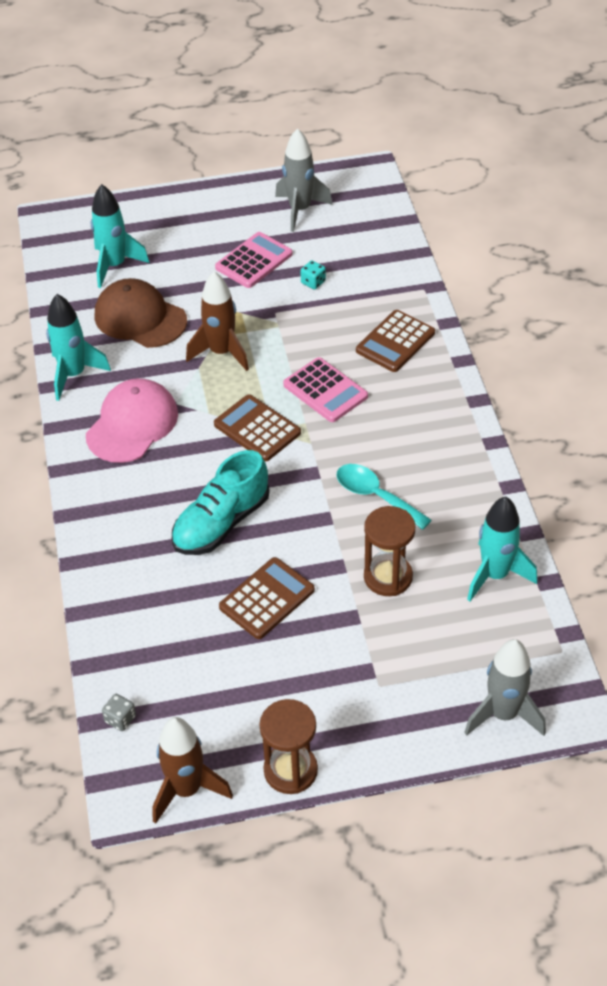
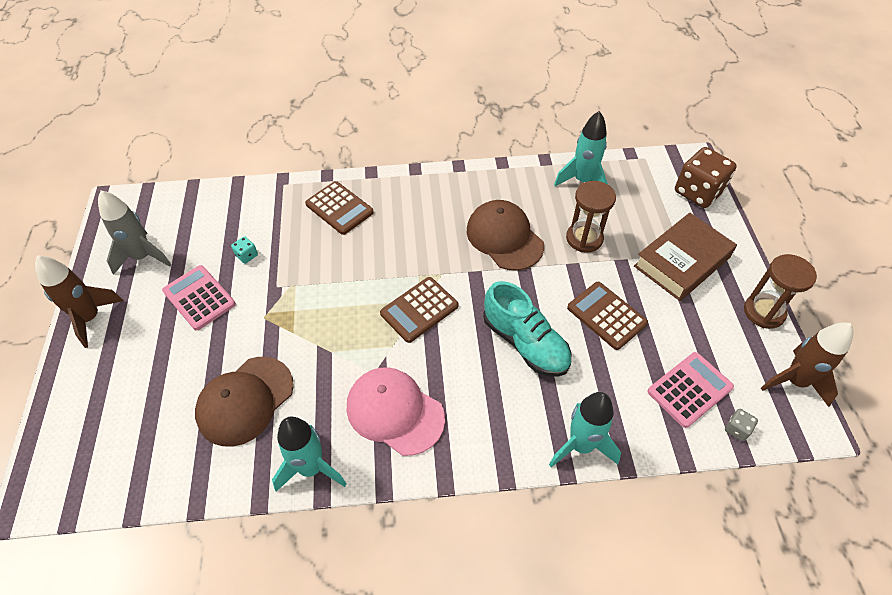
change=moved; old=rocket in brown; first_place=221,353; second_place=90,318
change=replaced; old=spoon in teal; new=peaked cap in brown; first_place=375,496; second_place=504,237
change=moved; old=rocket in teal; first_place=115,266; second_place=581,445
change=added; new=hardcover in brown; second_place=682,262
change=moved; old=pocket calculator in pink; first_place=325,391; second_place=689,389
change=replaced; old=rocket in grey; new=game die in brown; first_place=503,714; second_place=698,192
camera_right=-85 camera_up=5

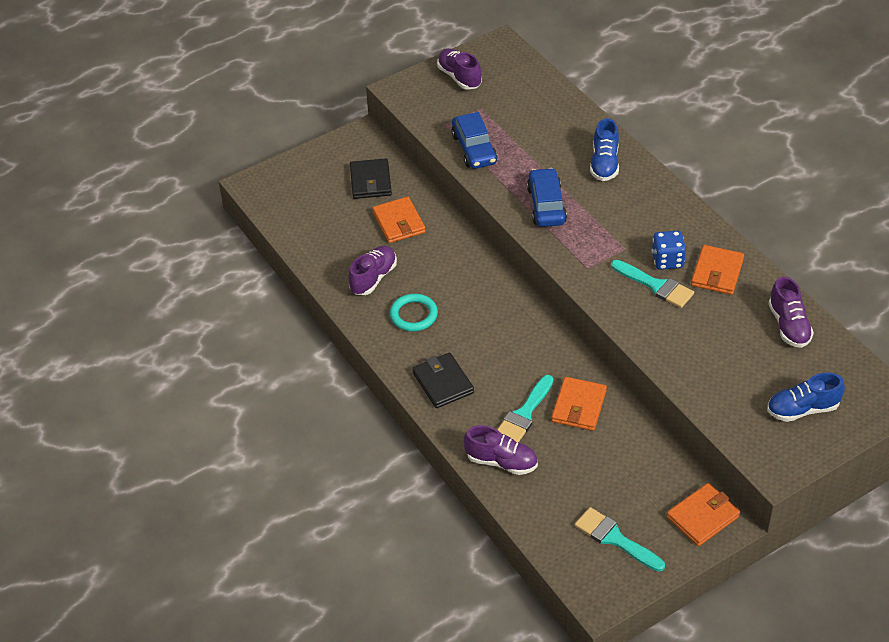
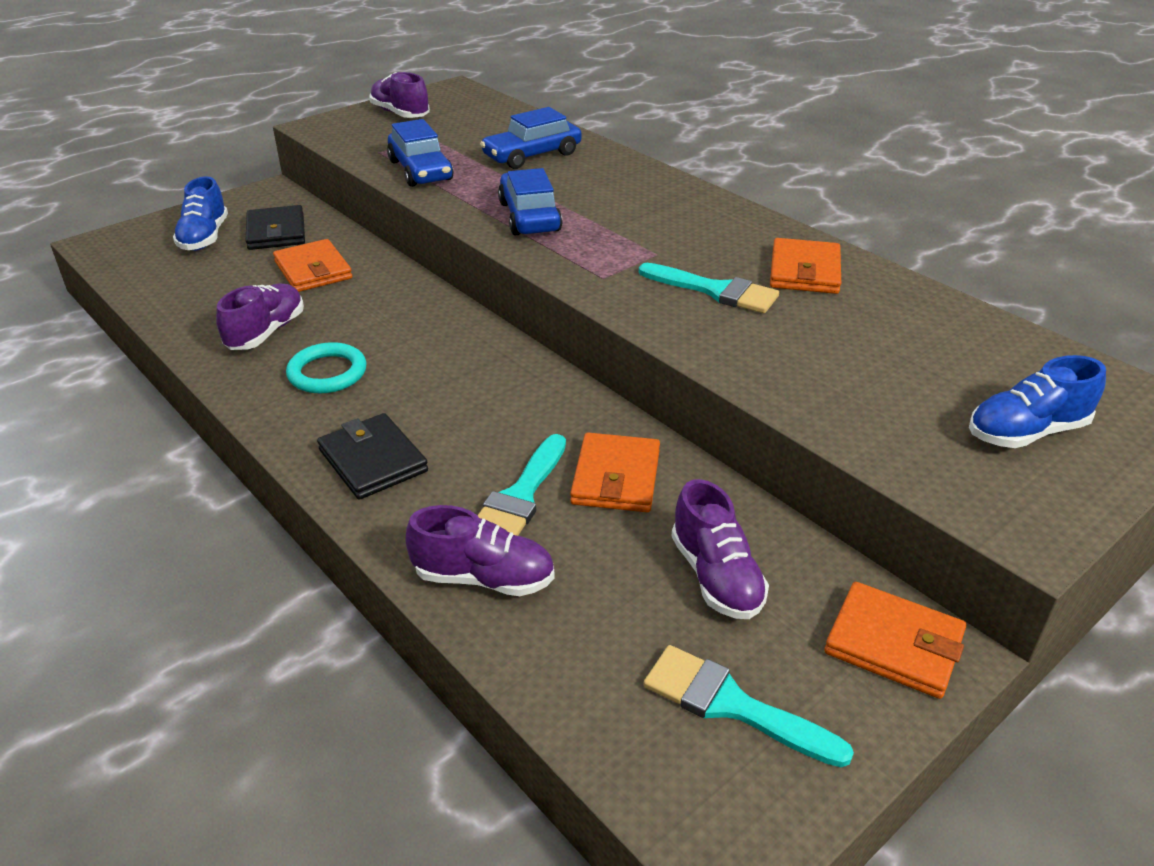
change=moved; old=shoe in cobalt; first_place=604,164; second_place=204,237
change=added; new=automobile in cobalt; second_place=532,155
change=moved; old=shoe in purple; first_place=789,326; second_place=716,577
change=turned; old=billfold in orange-coloured; first_place=702,517; second_place=893,644; degrees=75
change=removed; old=game die in cobalt; first_place=667,260
camera_right=-10 camera_up=-10

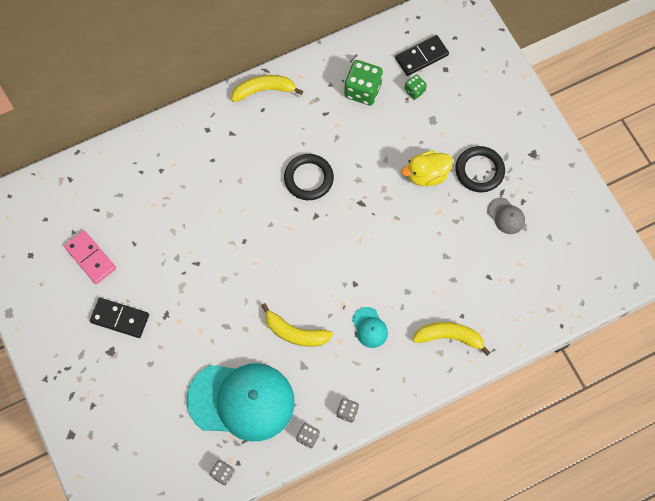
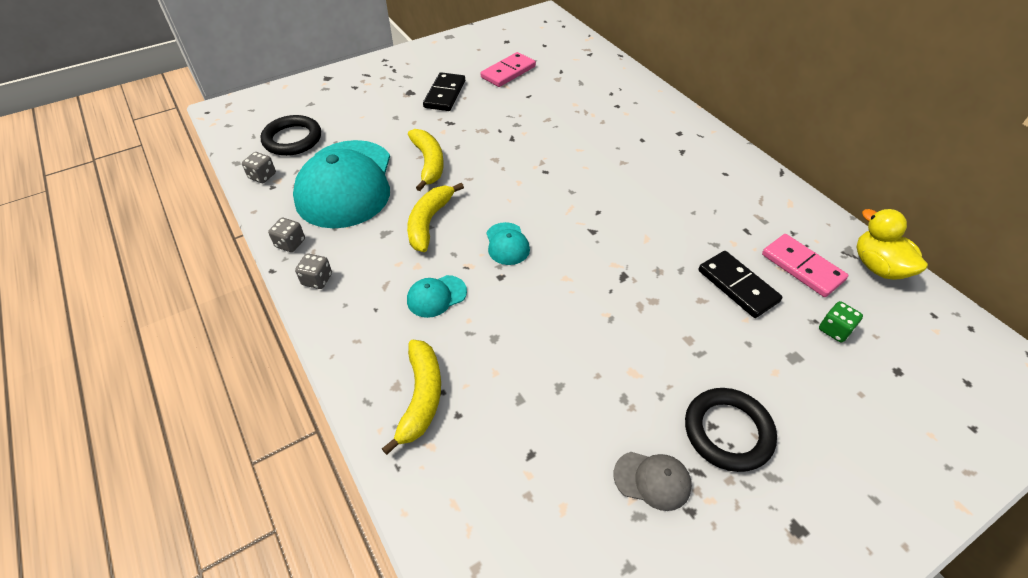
change=moved; old=hoop in jet-black; first_place=308,178; second_place=292,139
change=moved; old=banana in yellow; first_place=264,90; second_place=428,163
change=added; new=peaked cap in teal; second_place=507,244
change=turned; old=peaked cap in grey; first_place=506,216; second_place=652,480; degrees=-120
change=moved; old=domino tile in jet-black; first_place=421,57; second_place=737,286
change=replaced; old=game die in leaf-green; new=domino tile in pink; first_place=362,90; second_place=802,267
change=moved; old=rubber duck in yellow; first_place=426,175; second_place=878,267
camera_right=85 camera_up=-20

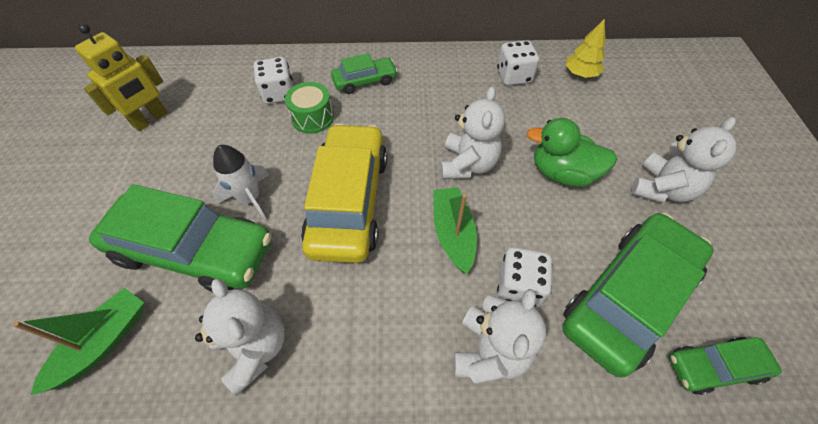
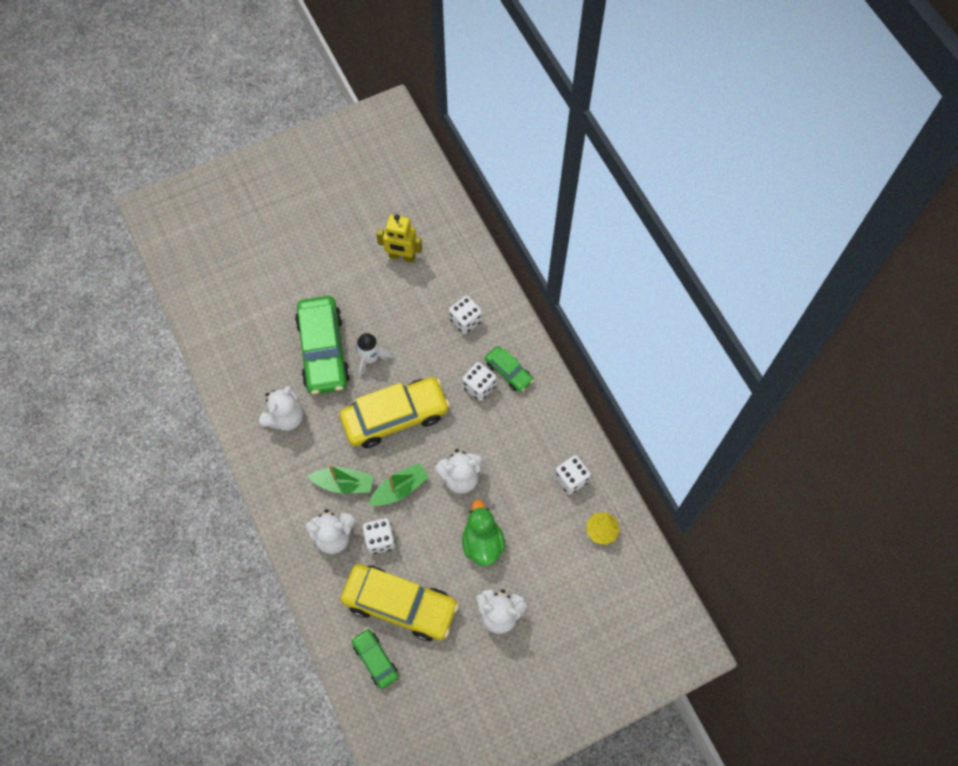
change=moved; old=sailboat in leaf-green; first_place=103,343; second_place=344,483
change=recoloured; old=automobile in leaf-green; new=automobile in yellow; first_place=628,297; second_place=400,605
change=added; new=game die in white; second_place=479,386
change=removed; old=snare drum in leaf-green; first_place=312,118
camera_right=65 camera_up=10

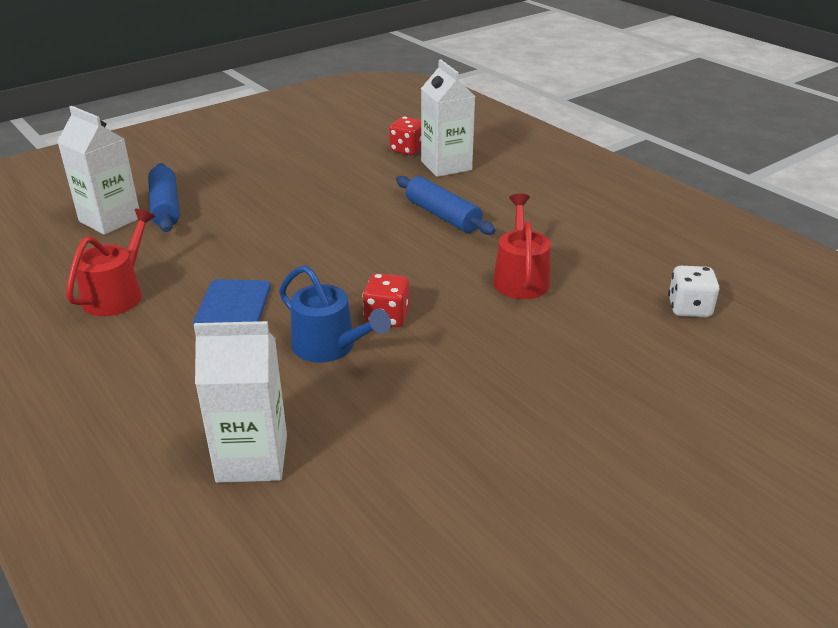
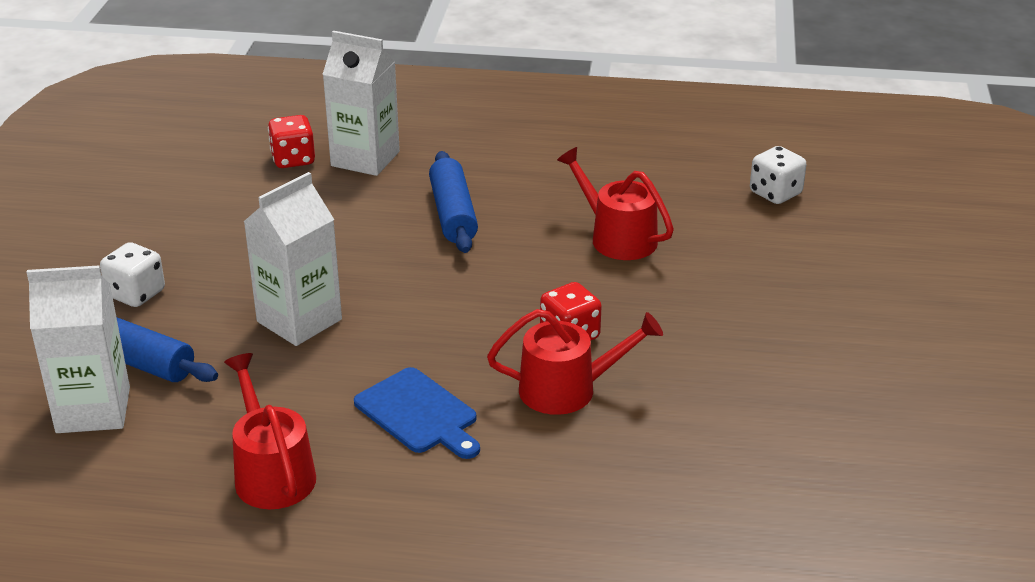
change=added; new=game die in white; second_place=136,294
change=moved; old=carton in white; first_place=252,458; second_place=299,320
change=turned; old=dough roller in cobalt; first_place=442,216; second_place=453,214; degrees=75
change=recoloured; old=watering can in cobalt; new=watering can in red; first_place=329,346; second_place=567,389
camera_right=-45 camera_up=0

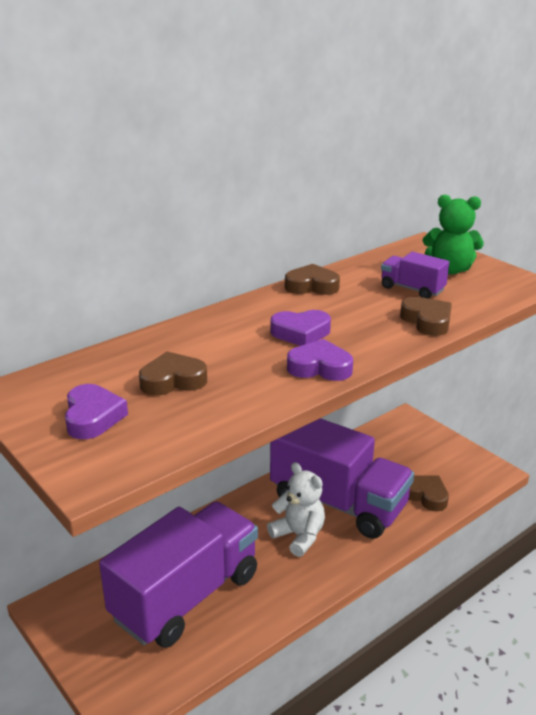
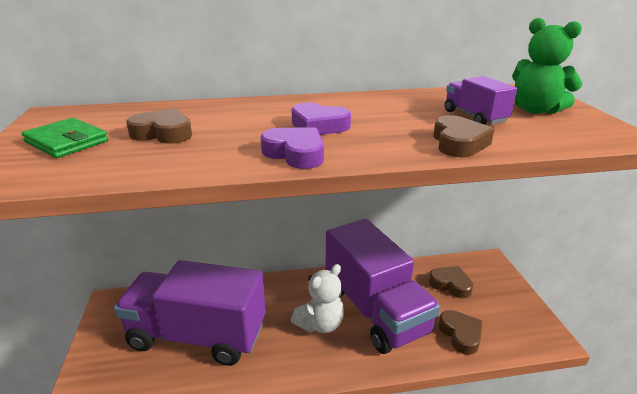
change=replaced; old=heart shape in purple; new=billfold in leaf-green; first_place=93,417; second_place=67,141
change=turned; old=truck in purple; first_place=186,596; second_place=198,335; degrees=-150
change=turned; old=stuffed bear in white; first_place=299,536; second_place=320,324; degrees=60
change=moved; old=heart shape in brown; first_place=312,286; second_place=450,284
camera_right=30 camera_up=0

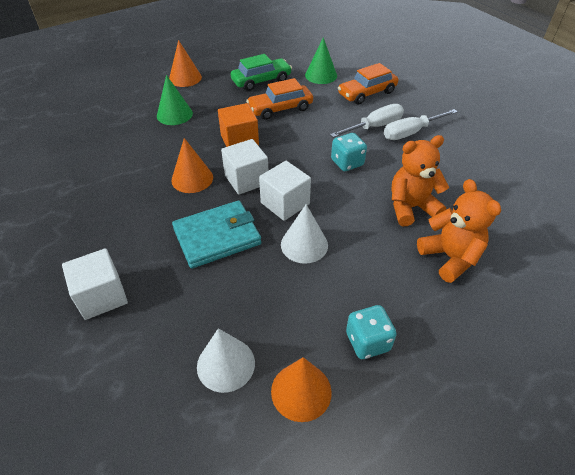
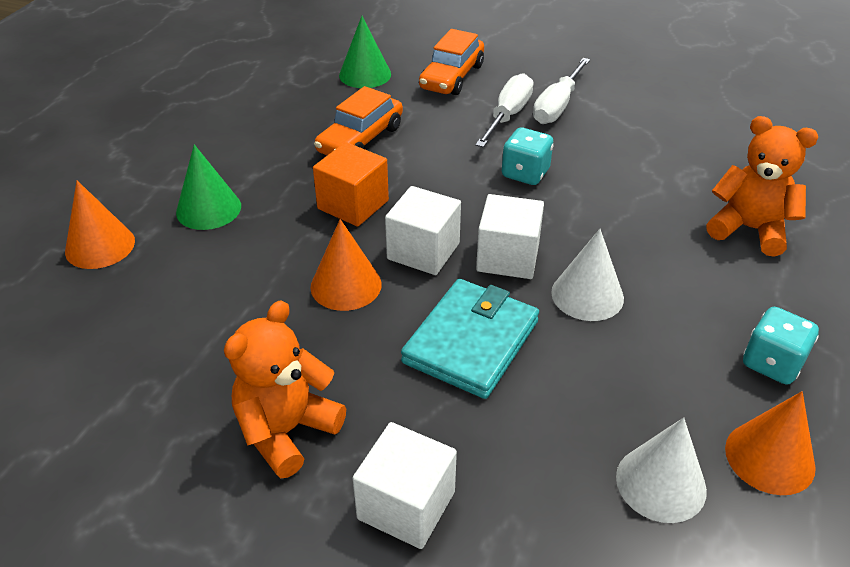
change=moved; old=cone in orange-coloured; first_place=185,78; second_place=100,246
change=moved; old=stuffed bear in orange-coloured; first_place=411,207; second_place=286,431
change=removed; old=automobile in leaf-green; first_place=261,81
camera_right=-35 camera_up=-5

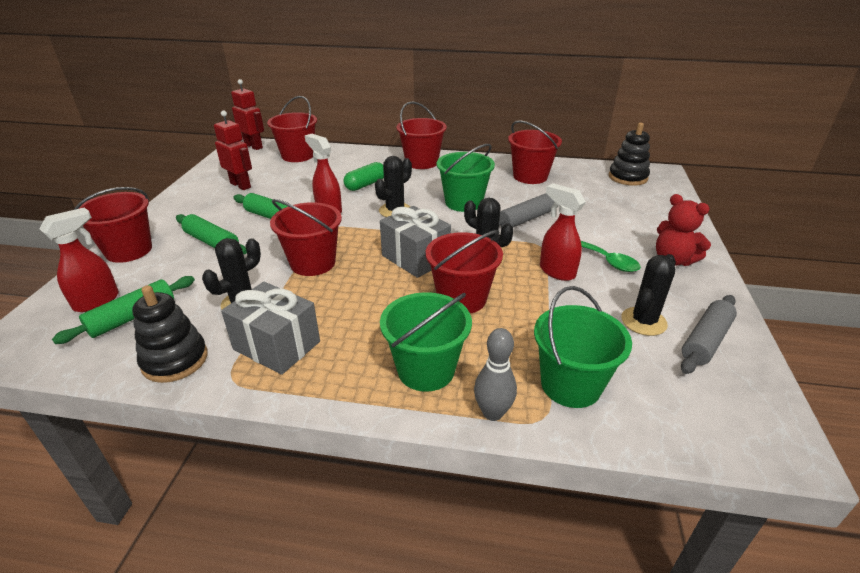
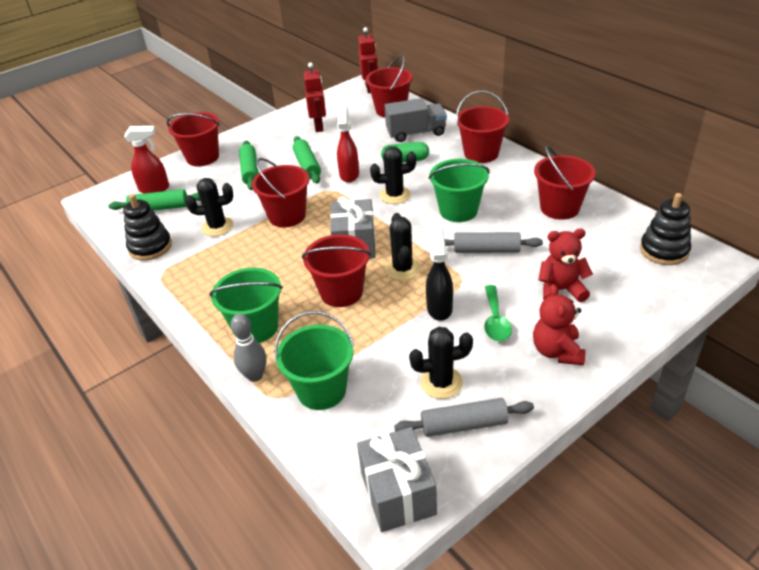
change=moved; old=present in grey; first_place=277,345; second_place=398,493
change=added; new=truck in grey; second_place=416,133
change=recoloured; old=spray cleaner in red; new=spray cleaner in jet-black; first_place=556,271; second_place=439,308
change=added; new=stuffed bear in red; second_place=561,290
camera_right=45 camera_up=5

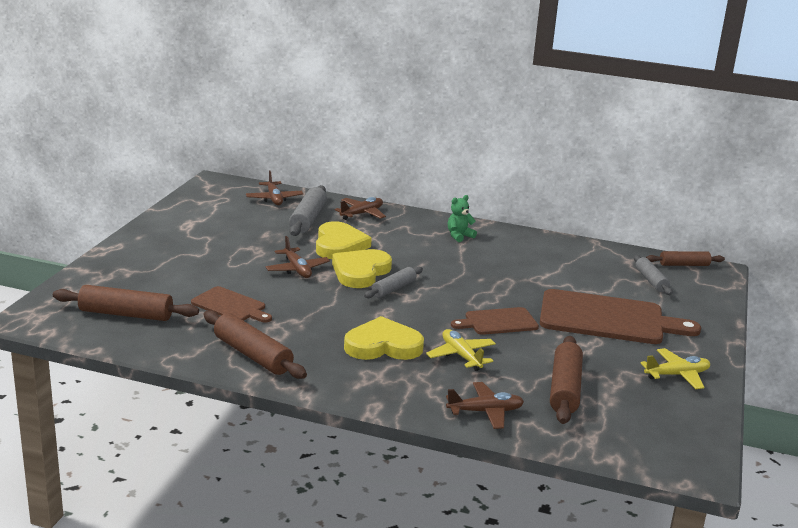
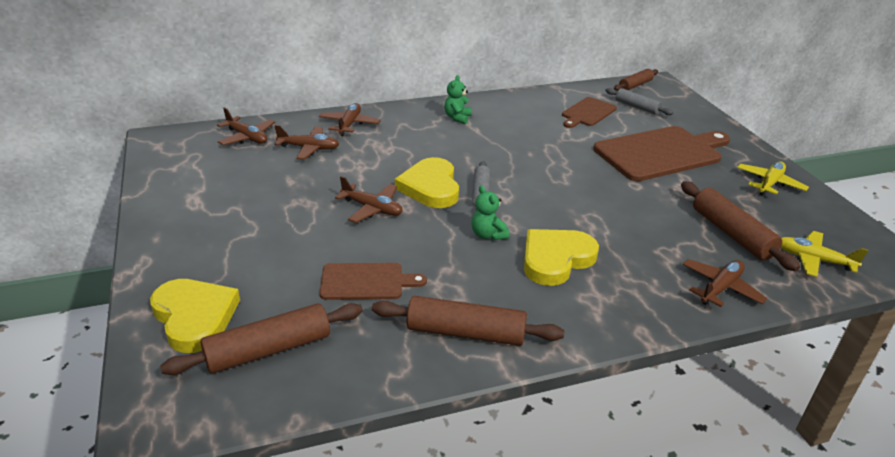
change=moved; old=heart shape in yellow; first_place=339,245; second_place=195,317
change=replaced; old=dough roller in grey; new=toy plane in brown; first_place=308,219; second_place=309,148
change=added; new=stuffed bear in leaf-green; second_place=488,235
change=moved; old=bread board in brown; first_place=498,322; second_place=587,113
change=moved; old=toy plane in yellow; first_place=461,356; second_place=813,260
camera_right=-35 camera_up=10

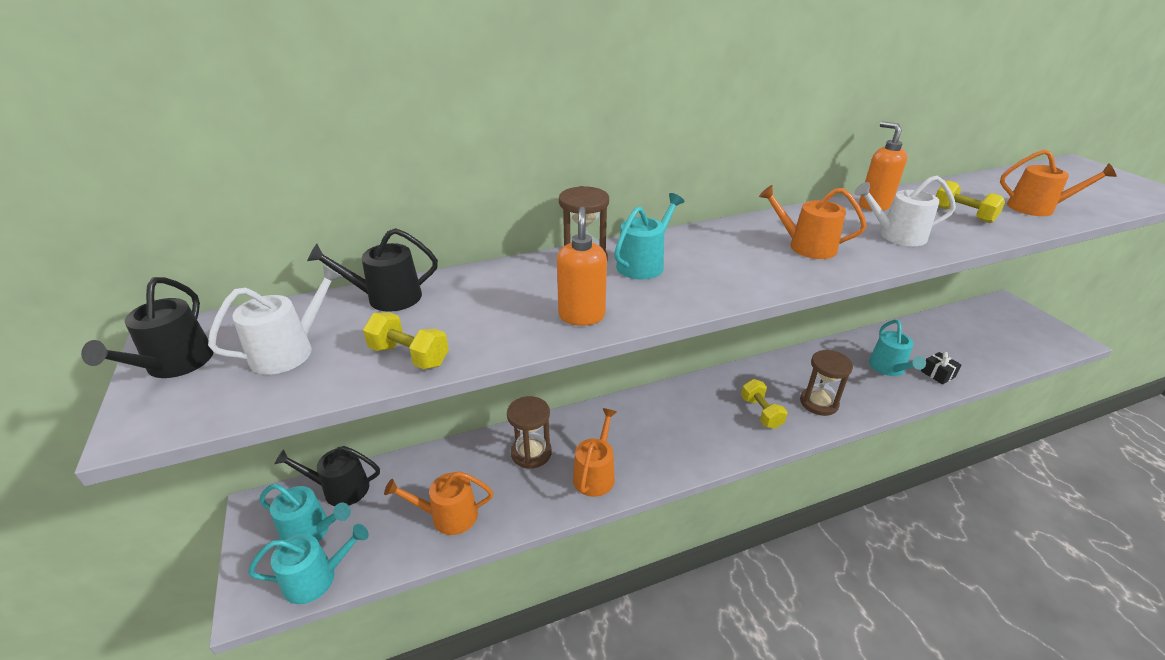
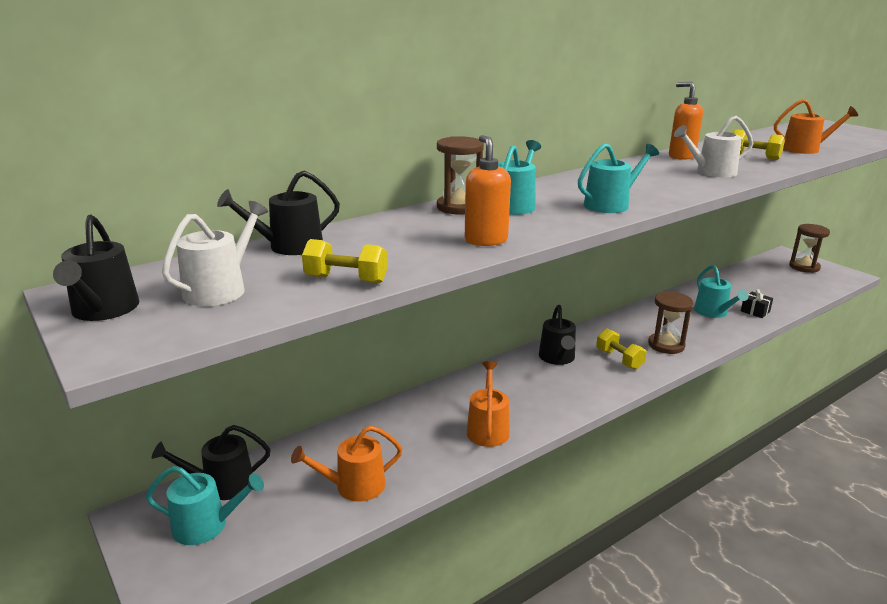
change=added; new=watering can in jet-black; second_place=557,358
change=moved; old=watering can in teal; first_place=316,578; second_place=610,204
change=moved; old=hourglass in brown; first_place=531,453; second_place=804,267
change=removed; old=watering can in orange-coloured; first_place=806,246
camera_right=-15 camera_up=-10

